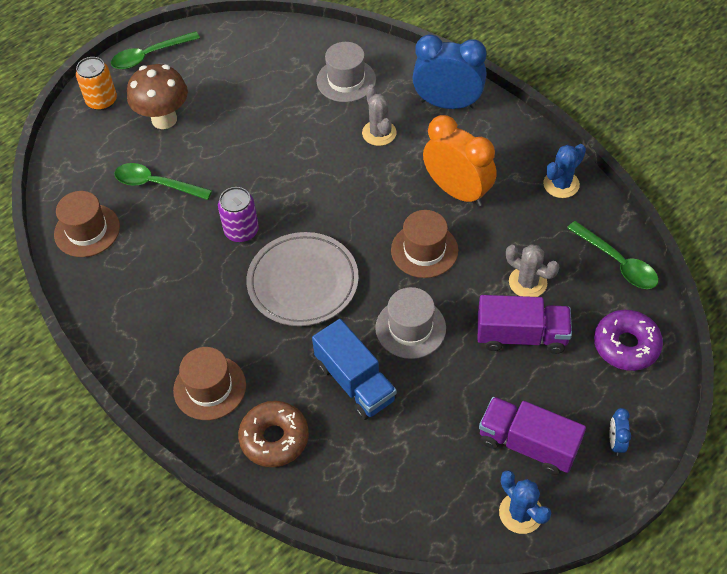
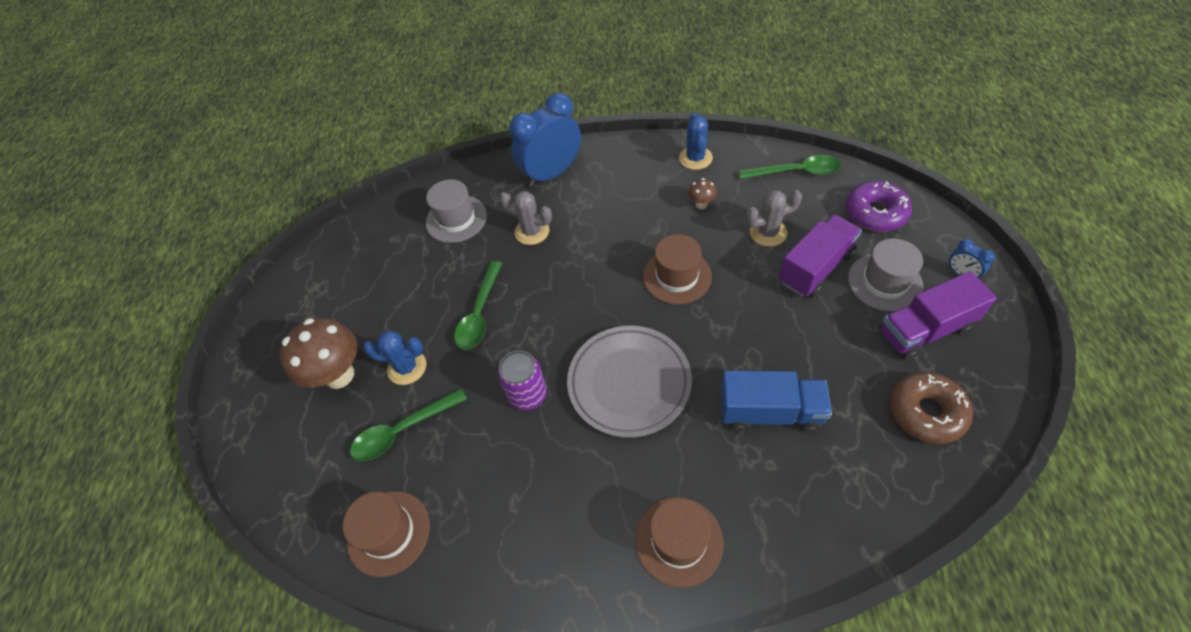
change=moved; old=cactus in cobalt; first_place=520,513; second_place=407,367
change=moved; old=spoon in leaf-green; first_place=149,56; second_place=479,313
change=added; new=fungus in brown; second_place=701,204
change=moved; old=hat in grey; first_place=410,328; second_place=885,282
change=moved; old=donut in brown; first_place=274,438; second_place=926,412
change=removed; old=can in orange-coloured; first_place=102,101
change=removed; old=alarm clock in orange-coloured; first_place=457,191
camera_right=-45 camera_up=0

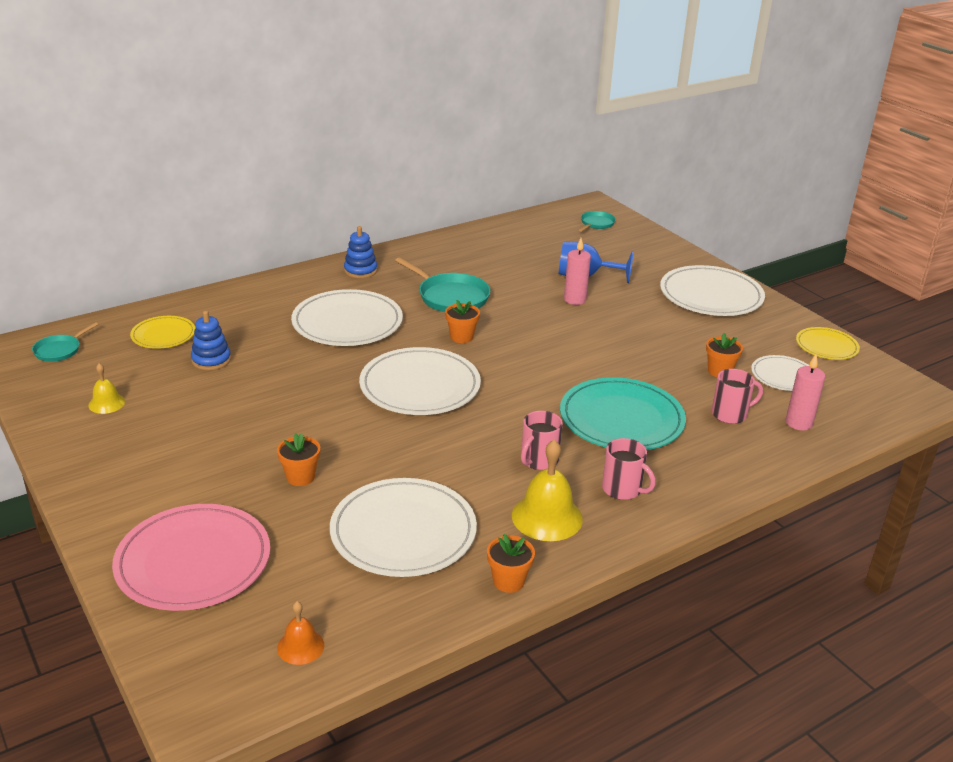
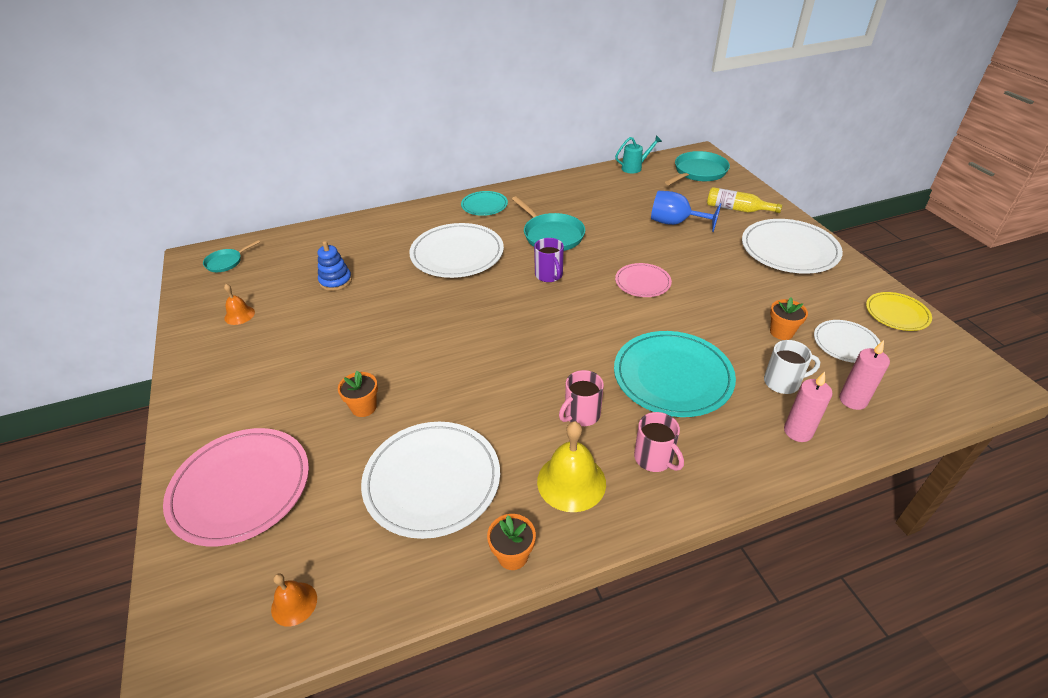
change=recoloured; old=bell in yellow; new=bell in orange-coloured; first_place=106,403; second_place=239,315
change=replaced; old=stacking toy in cobalt; new=flat dish in teal; first_place=360,271; second_place=484,205
change=replaced; old=plant pot in orange-coloured; new=mug in purple; first_place=461,337; second_place=549,275
change=added; new=watering can in teal; second_place=635,168
change=added; new=flat dish in pink; second_place=642,282
change=resized; old=frying pan in teal; first_place=596,223; second_place=698,172; factor=1.77
change=added; new=drink bottle in yellow; second_place=737,209
change=recoloured; old=mug in pink; new=mug in white; first_place=730,414; second_place=782,382
change=moved; old=wax candle in pink; first_place=575,300; second_place=798,431
change=removed; old=flat dish in yellow; first_place=163,335
change=removed; old=flat dish in white; first_place=420,386
camera_right=15 camera_up=10

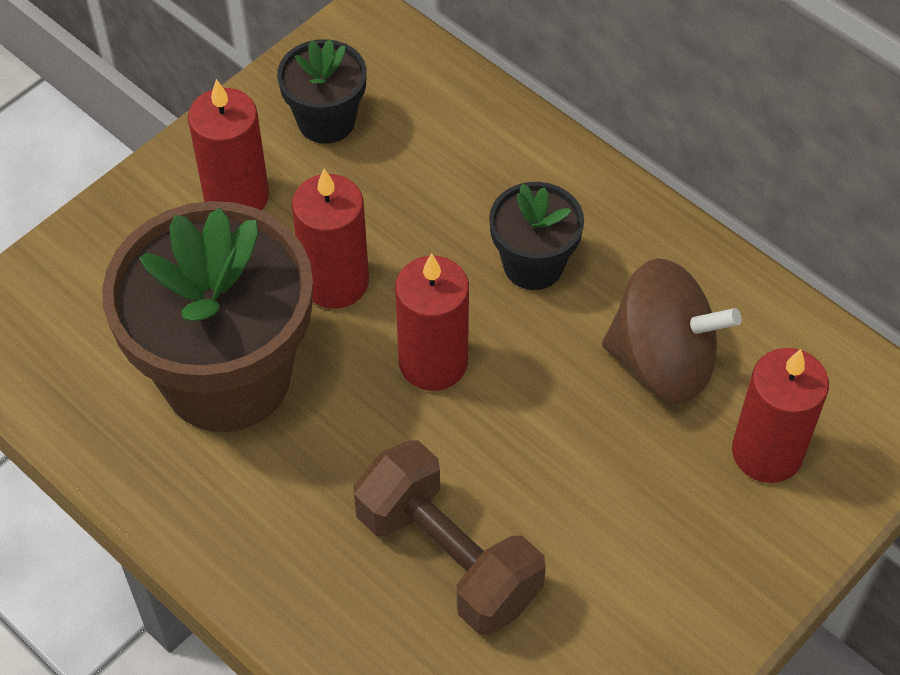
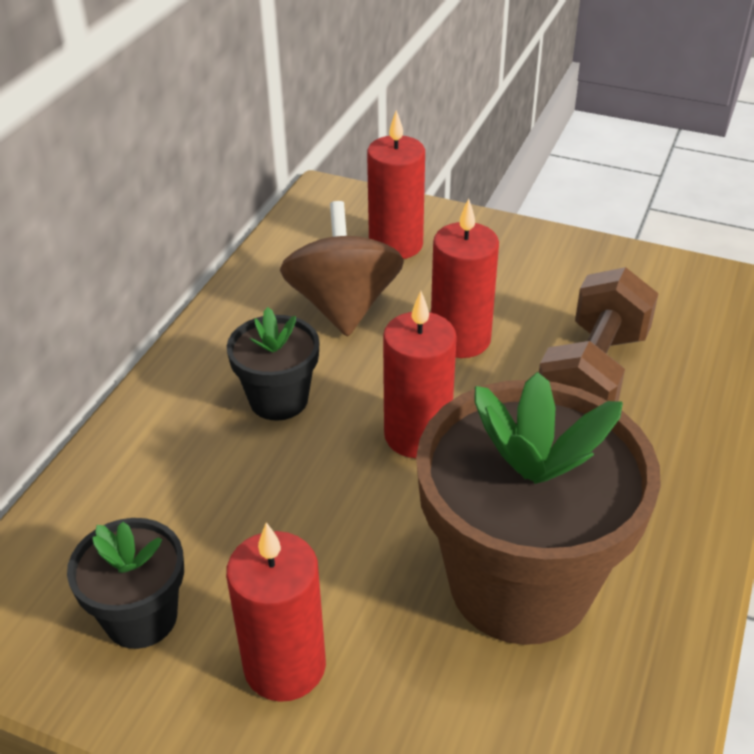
change=moved; old=wax candle in red; first_place=335,282; second_place=460,339
camera_right=-110 camera_up=-15

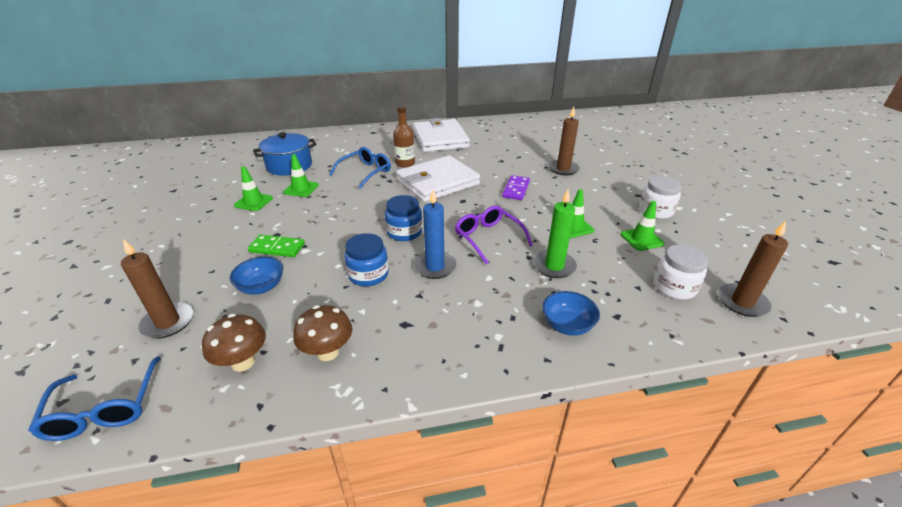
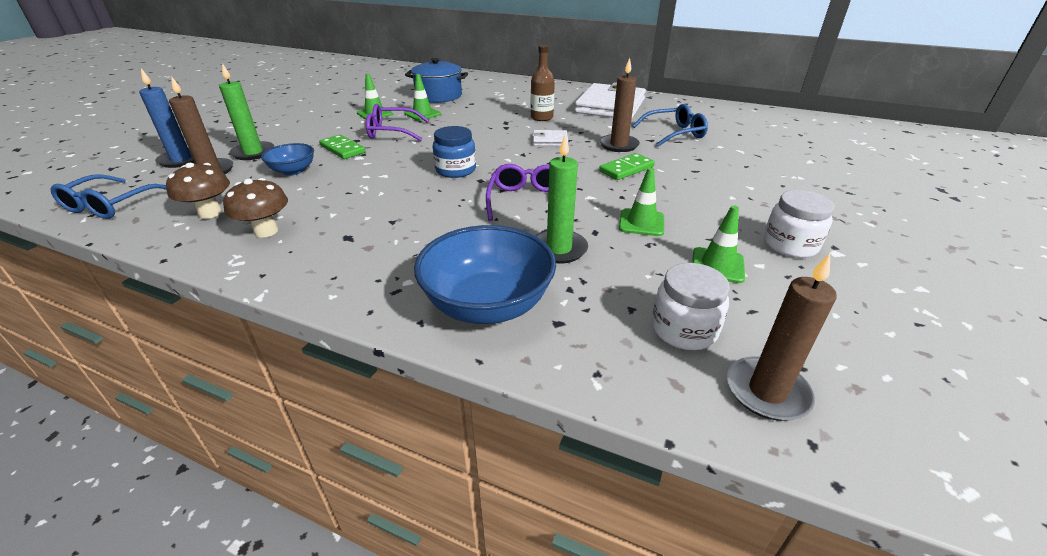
change=moved; old=wax candle in cobalt; first_place=435,267; second_place=181,160
change=added; new=wax candle in leaf-green; second_place=253,153
change=added; new=glasses in purple; second_place=392,132
change=resized; old=deep dish in cobalt; first_place=567,325; second_place=487,304; factor=1.81
change=resized; old=billfold in white; first_place=438,182; second_place=550,140; factor=0.43
change=moved; old=wax candle in brown; first_place=563,169; second_place=618,145
change=recoloured; old=domino tile in purple; new=domino tile in leaf-green; first_place=516,189; second_place=626,169
change=moved; old=glasses in cobalt; first_place=365,172; second_place=674,133
change=removed; old=jar in cobalt; first_place=368,274
camera_right=35 camera_up=0

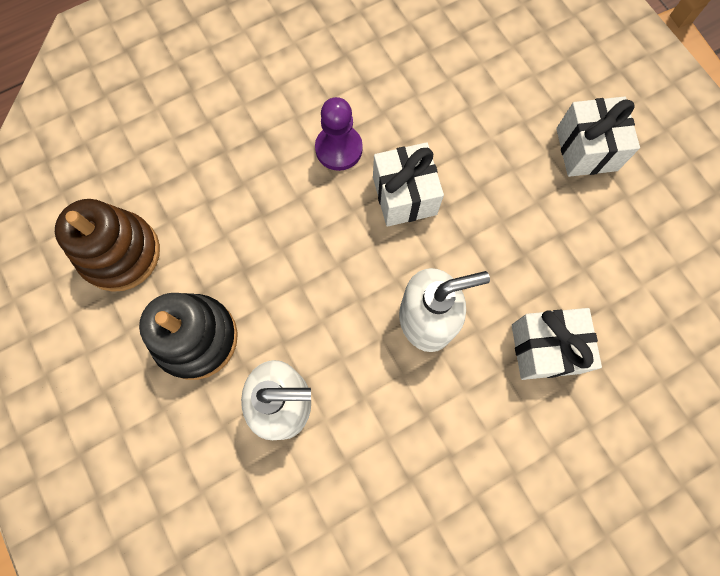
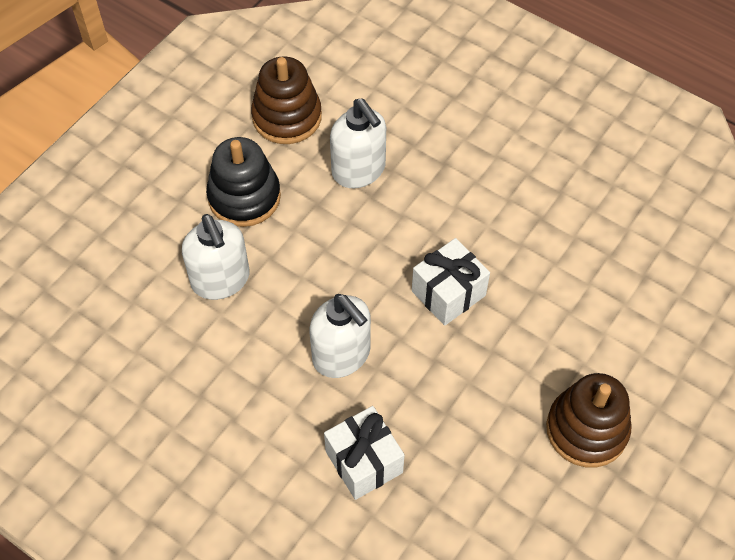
change=added; new=soap dispenser in white; second_place=359,170
change=replaced; old=present in white; new=stacking toy in brown; first_place=586,149; second_place=586,429
change=removed; old=chess pawn in purple; first_place=339,149
camera_right=65 camera_up=-15

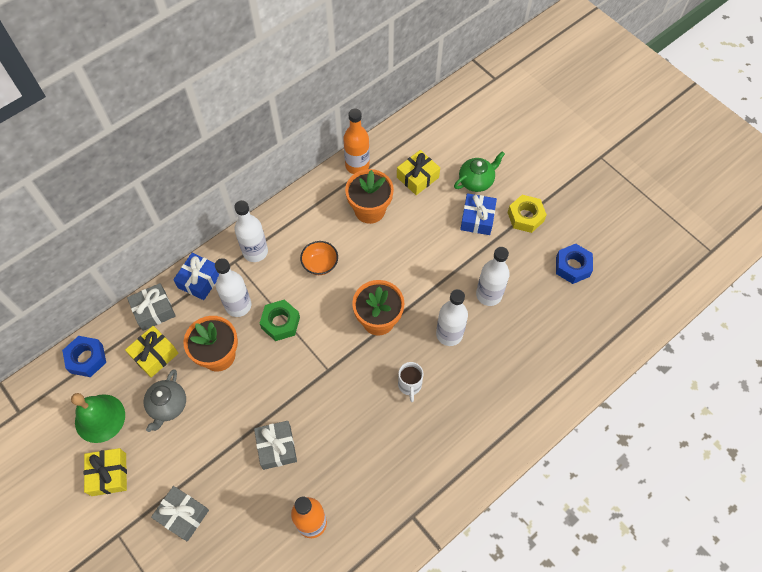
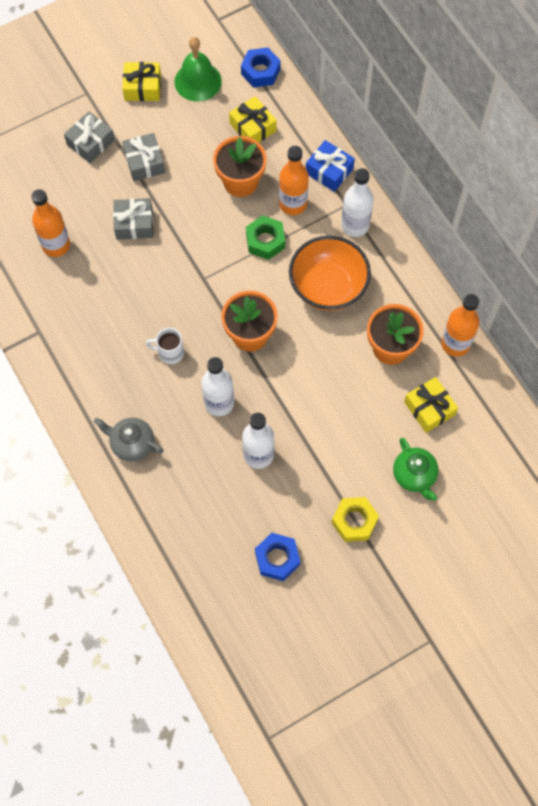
change=moved; old=china teapot in grey; first_place=168,406; second_place=132,444
change=moved; old=present in grey; first_place=154,311; second_place=144,162
change=recoloured; old=drink bottle in white; new=drink bottle in orange-coloured; first_place=238,305; second_place=293,204
change=resized; old=deep dish in orange-coloured; first_place=320,264; second_place=328,287; factor=1.91
change=removed; old=present in cobalt; first_place=477,219
camera_right=100 camera_up=5

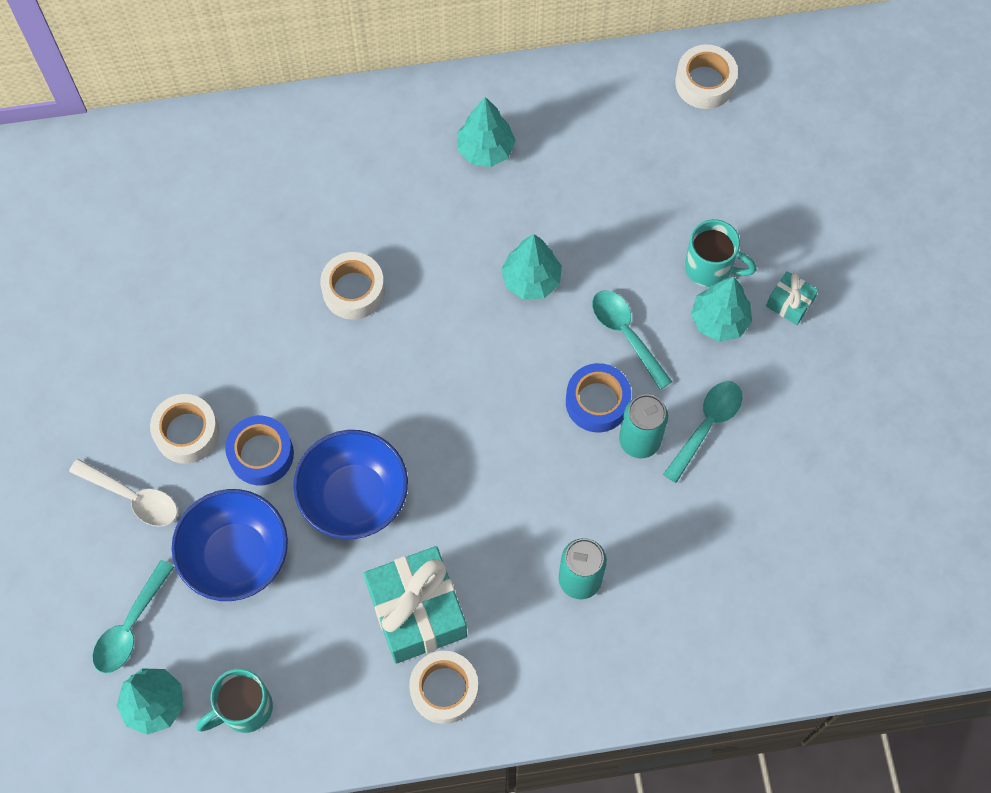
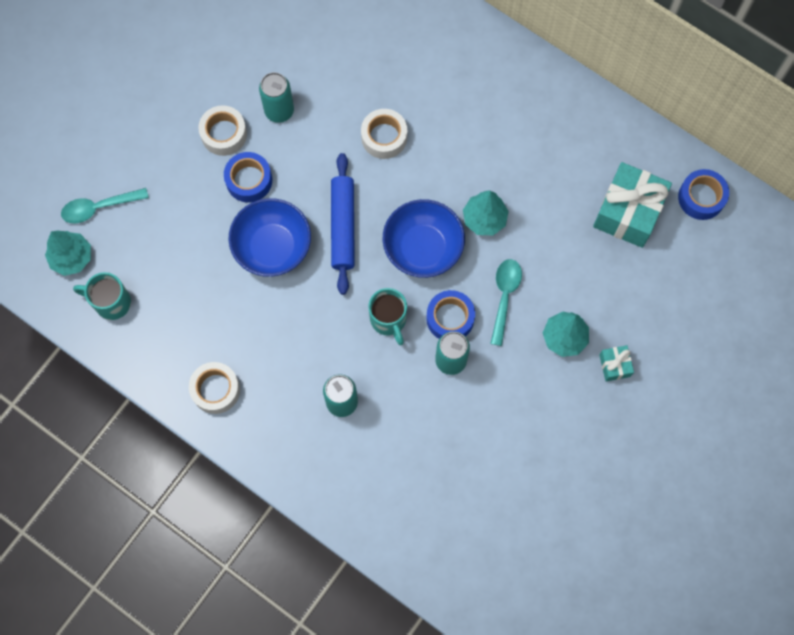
change=added; new=can in teal; second_place=279,111
change=added; new=dough roller in cobalt; second_place=343,226
change=moved; old=mug in teal; first_place=710,267; second_place=388,320
change=moved; old=deep dish in cobalt; first_place=236,556; second_place=423,248
change=moved; old=present in teal; first_place=417,612; second_place=628,212
change=recoloured; old=sticky tape in white; new=sticky tape in cobalt; first_place=704,83; second_place=701,197
change=removed; old=spoon in white; first_place=133,497
change=removed; old=fir tree in teal; first_place=485,150
change=removed; old=spoon in teal; first_place=706,426
camera_right=45 camera_up=5

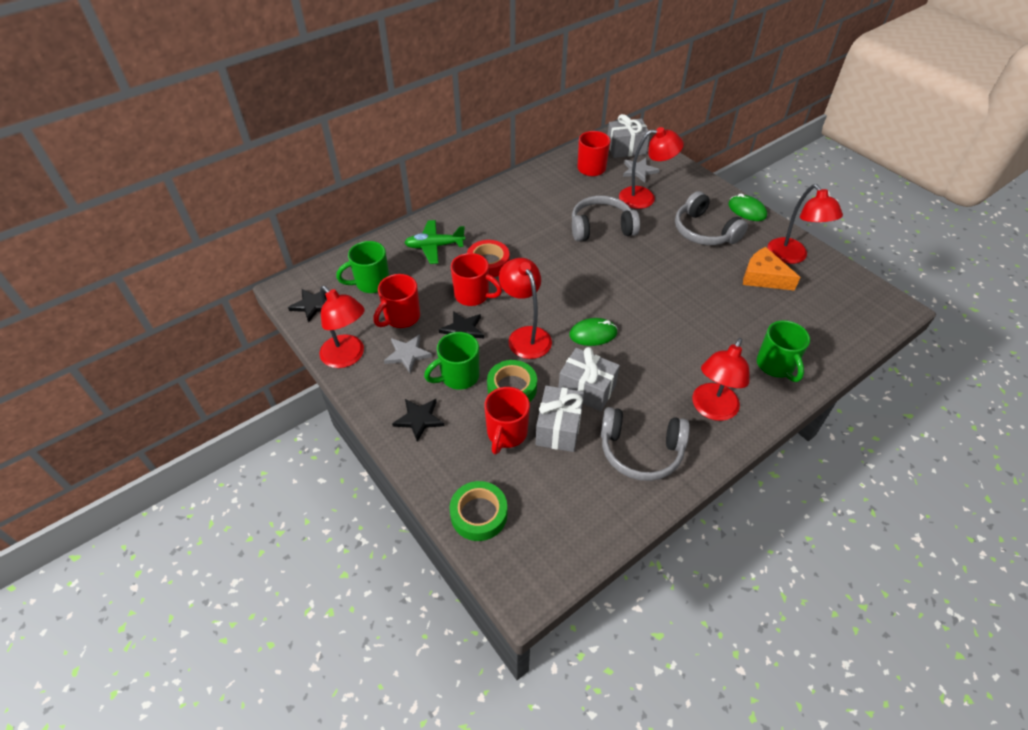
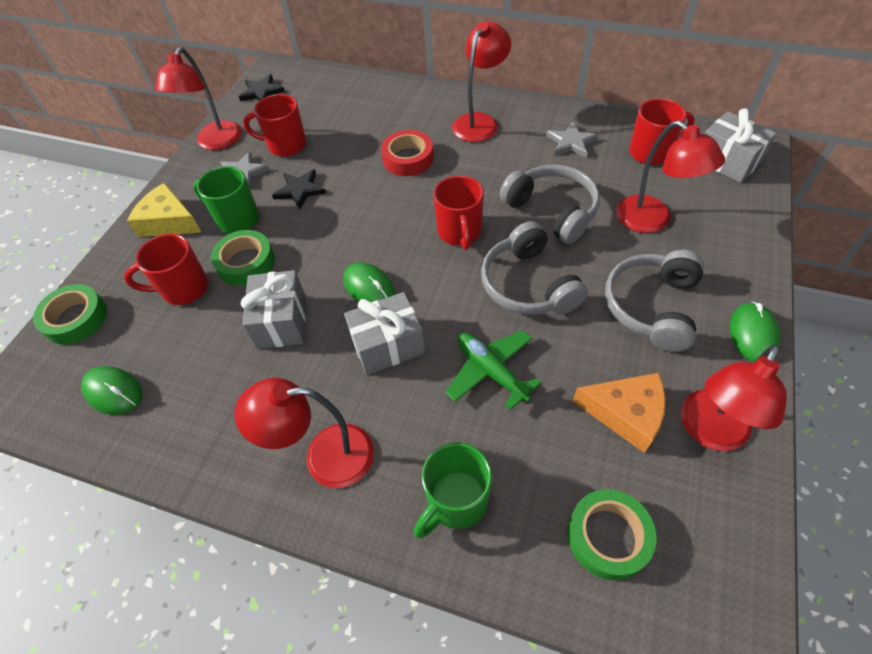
change=added; new=mouse in leaf-green; second_place=113,392
change=replaced; old=star shape in jet-black; new=cheese wedge in yellow; first_place=419,419; second_place=169,221
change=moved; old=present in grey; first_place=558,428; second_place=388,345
change=moved; old=mug in red; first_place=473,295; second_place=459,232
change=moved; old=toy plane in leaf-green; first_place=434,246; second_place=491,371
change=moved; old=reading lamp in red; first_place=525,336; second_place=479,122
change=moved; old=headphones in grey; first_place=640,451; second_place=528,284
change=moved; old=star shape in grey; first_place=639,171; second_place=571,142
change=added; new=sticky tape in leaf-green; second_place=608,536
change=turned; old=cheese wedge in orange-coloured; first_place=763,277; second_place=626,413; degrees=105
change=removed; old=mug in leaf-green; first_place=371,283
camera_right=60 camera_up=5

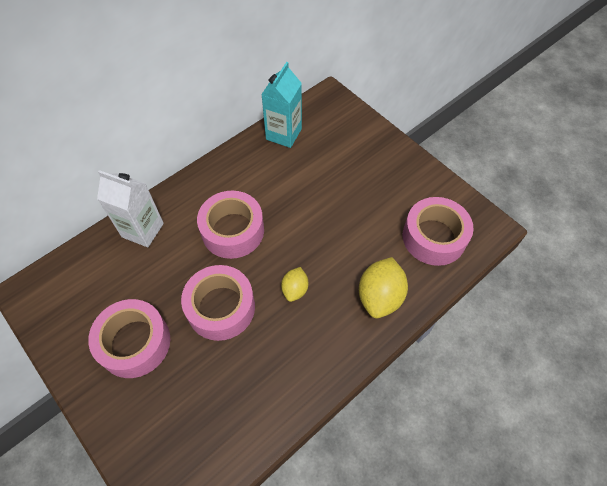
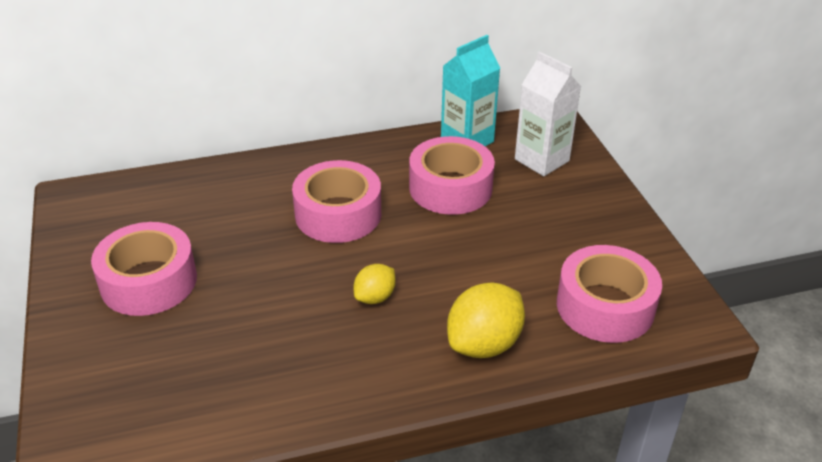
change=moved; old=sticky tape in pink; first_place=221,307; second_place=450,188
change=moved; old=carton in white; first_place=143,230; second_place=542,160
camera_right=25 camera_up=-20

